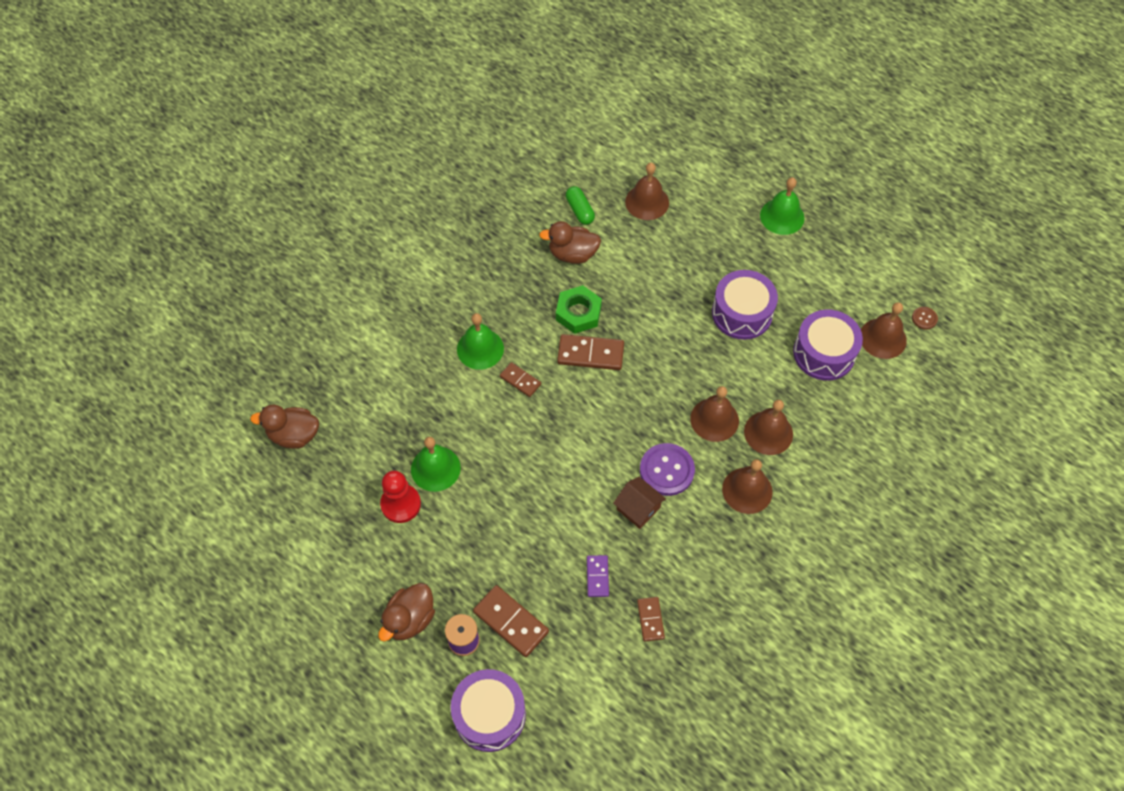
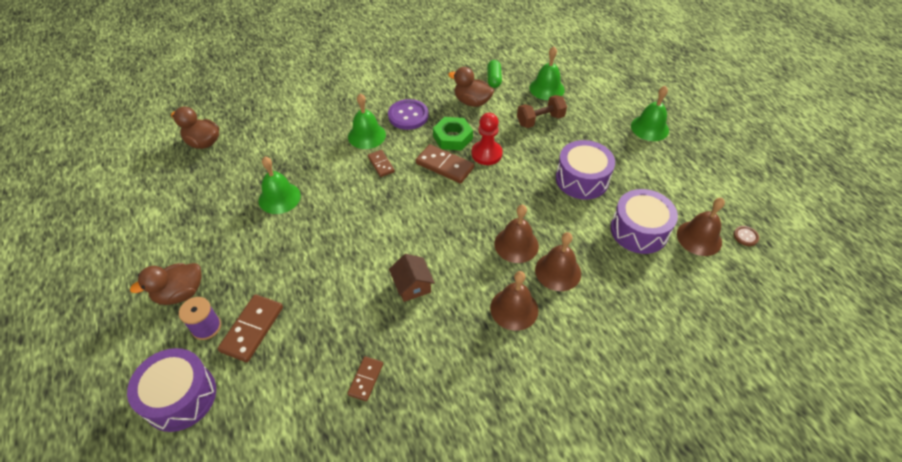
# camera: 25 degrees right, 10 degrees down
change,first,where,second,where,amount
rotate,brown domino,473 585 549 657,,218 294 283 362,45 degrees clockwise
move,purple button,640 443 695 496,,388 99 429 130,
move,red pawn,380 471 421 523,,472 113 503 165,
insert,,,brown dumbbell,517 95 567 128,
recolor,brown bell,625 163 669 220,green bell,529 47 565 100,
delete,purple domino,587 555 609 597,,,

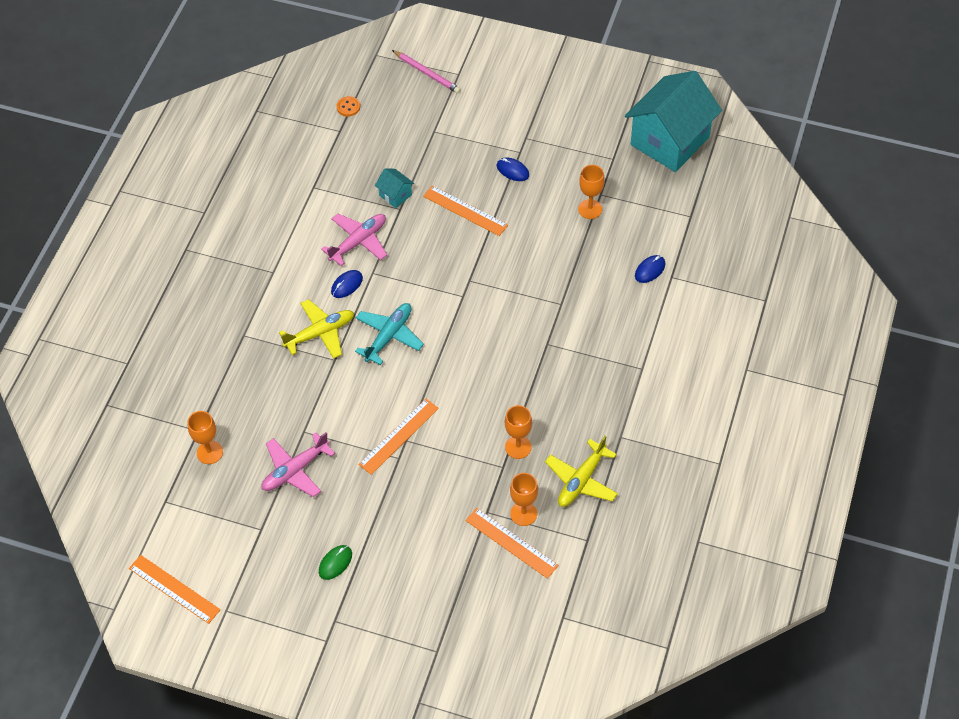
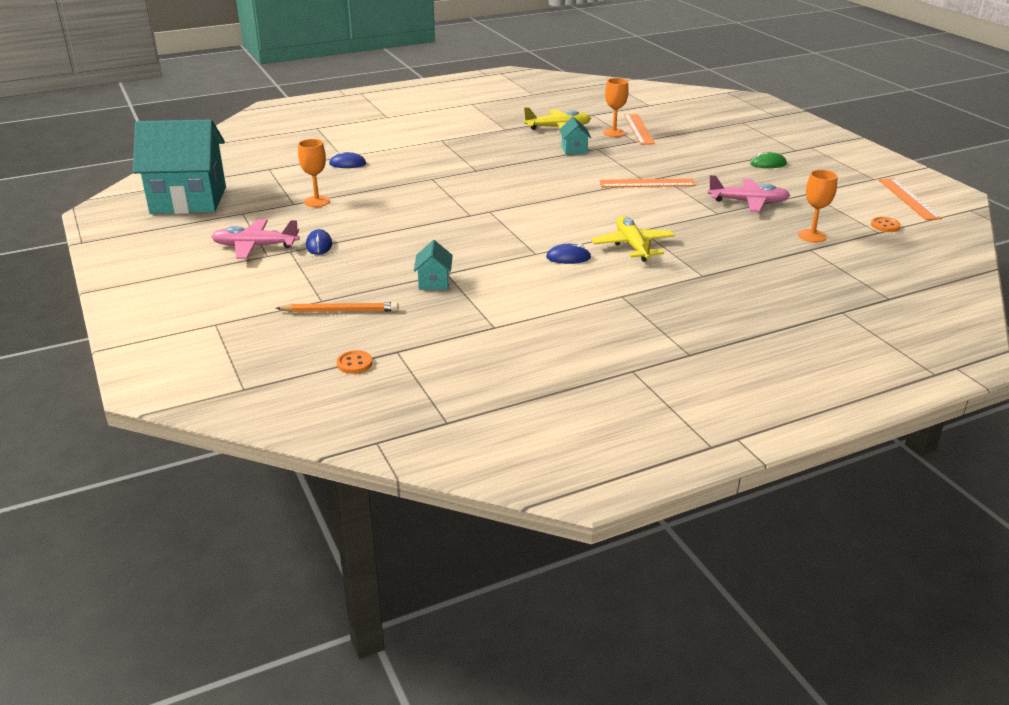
# camera: 135 degrees left, 25 degrees down
change,first,where,second,where,amount
move,pink plane,321 214 387 266,,211 219 300 259,
insert,,,orange pencil,275 302 399 312,
replace,orange goblet,505 405 532 459,turquoise house,559 117 591 155,
rotate,yellow plane,279 299 354 359,,591 216 675 262,60 degrees clockwise
insert,,,orange button,871 217 901 232,
delete,turquoise plane,355 303 424 365,,,
delete,pink pencil,392 50 461 94,,,
delete,orange ruler,423 186 508 236,,,

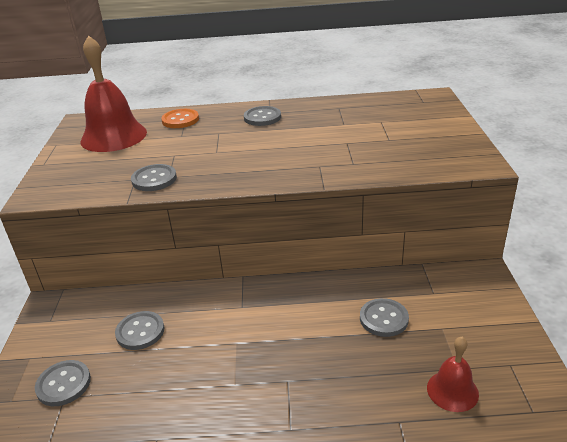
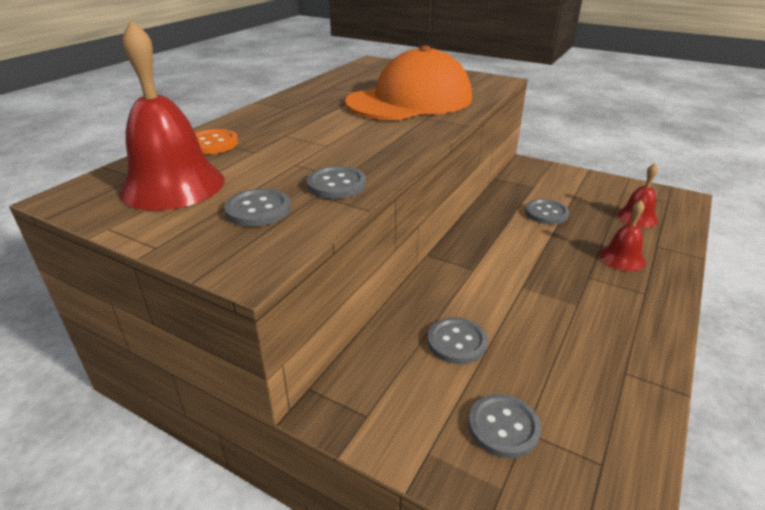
# camera: 60 degrees left, 0 degrees up
change,first,where,second,where,amount
move,grey button,244 106 281 126,,224 188 291 227,
insert,,,orange cap,345 45 472 120,
insert,,,red bell,600 200 646 271,

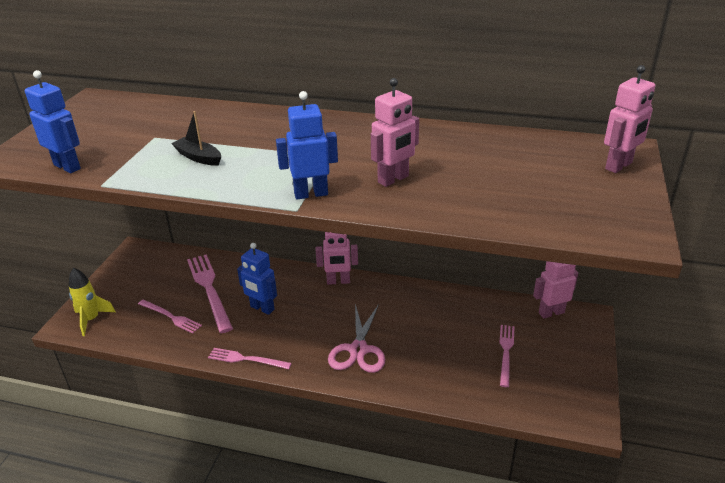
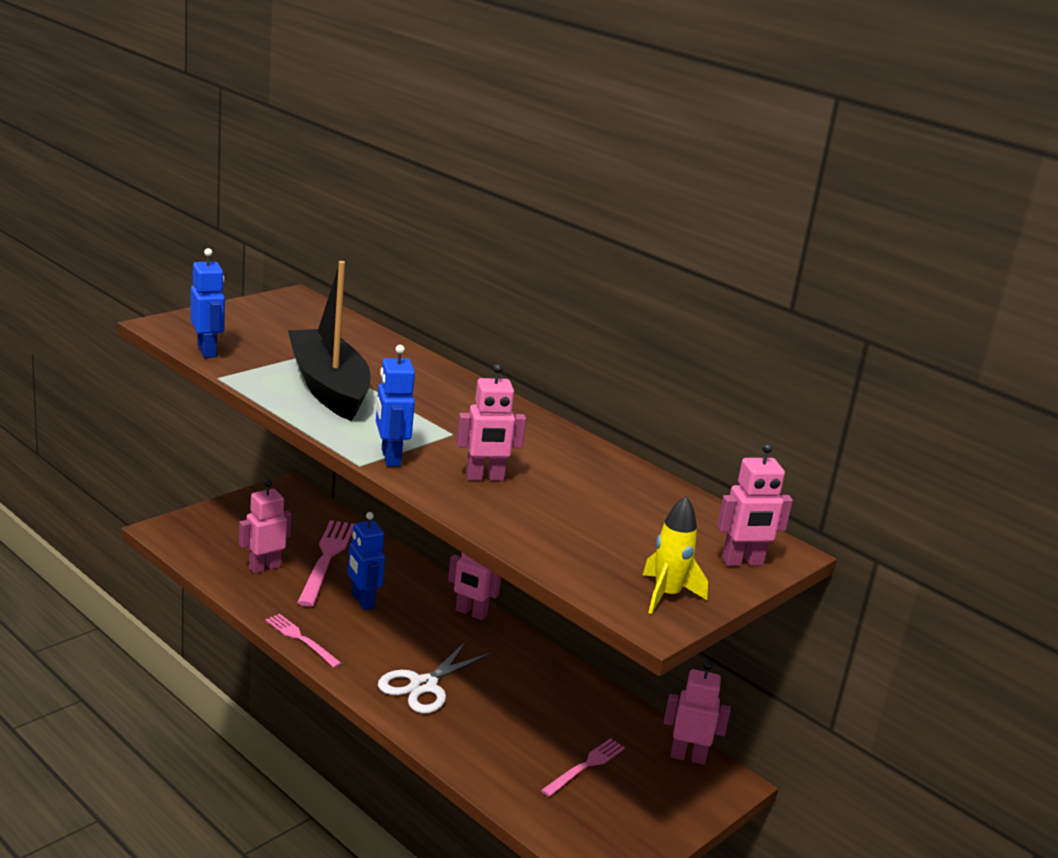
# camera: 25 degrees right, 10 degrees down
change,first,where,second,where,amount
replace,pink fork,138 300 202 334,pink robot,239 480 291 574,
resize,black boat,171 111 221 166,,288 261 371 421,x2.39
rotate,blue robot,276 91 338 199,,376 345 415 466,120 degrees counterclockwise
recolor,pink scissors,328 304 385 373,white scissors,378 641 491 714,
move,yellow rocket,69 268 116 336,,643 496 708 614,

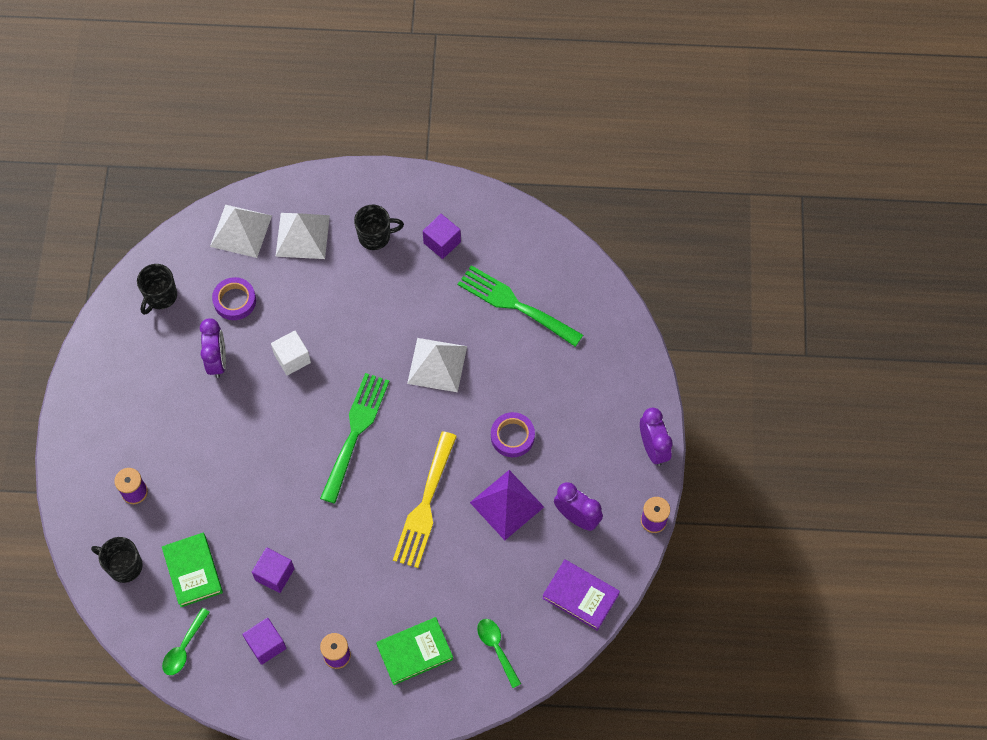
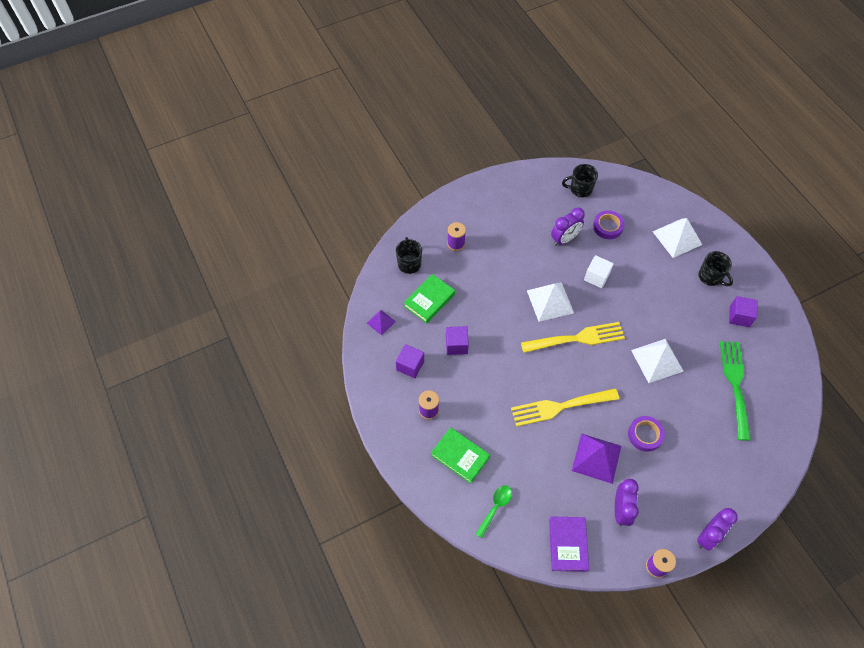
# camera: 60 degrees right, 5 degrees down
change,first,where,second,where,amount
replace,green spoon,162 608 210 675,purple pyramid,367 310 396 336,
recolor,green fork,320 373 389 504,yellow fork,521 322 625 353,
move,white pyramid,210 205 272 258,,527 282 574 322,

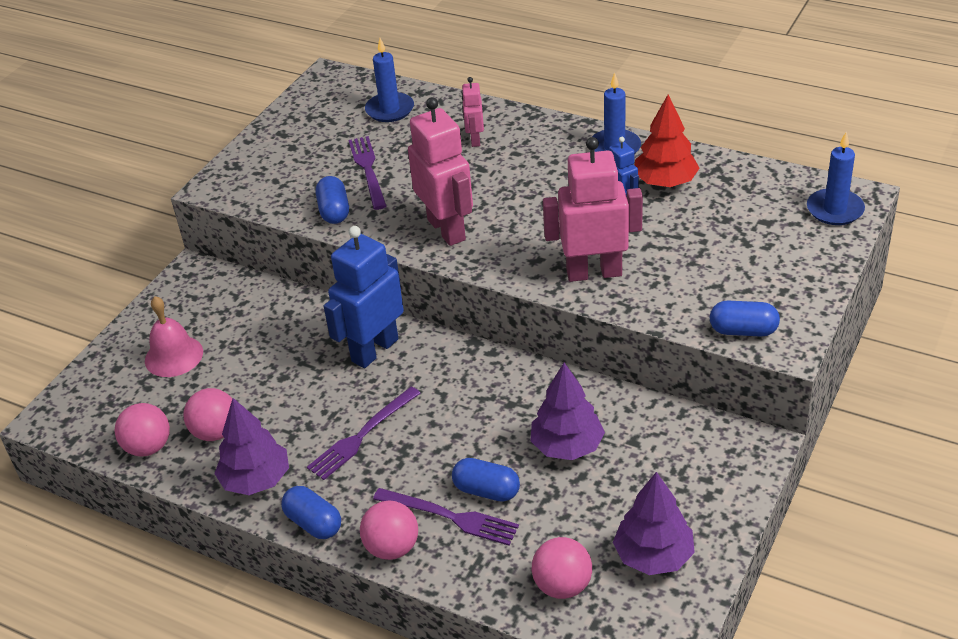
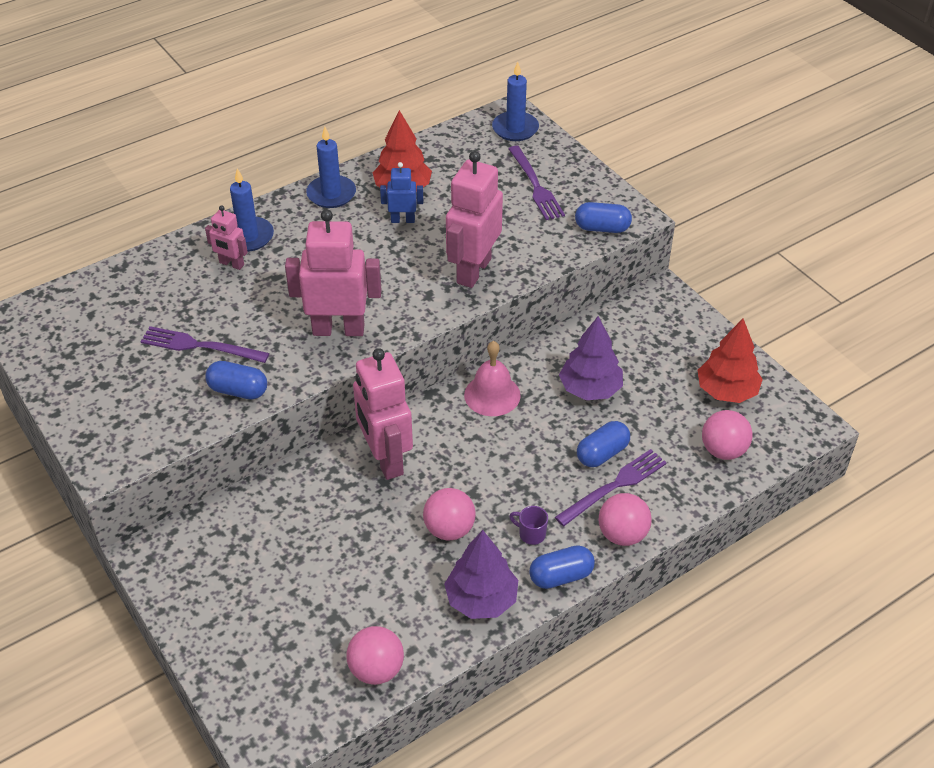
# camera: 65 degrees left, 5 degrees up
change,first,where,second,where,amount
move,blue candle,365 38 414 122,,230 168 274 252,
recolor,blue robot,324 226 404 368,pink robot,353 348 413 480,
move,pink ball,183 388 232 441,,423 488 476 541,
move,pink bell,145 296 203 377,,464 341 521 416,
move,purple fork,307 386 421 480,,508 146 565 220,
insert,,,purple mug,509 506 548 545,
rotate,blue capsule,710 301 780 337,,575 202 632 233,60 degrees clockwise
recolor,purple tree,613 472 695 575,red tree,698 318 763 403,

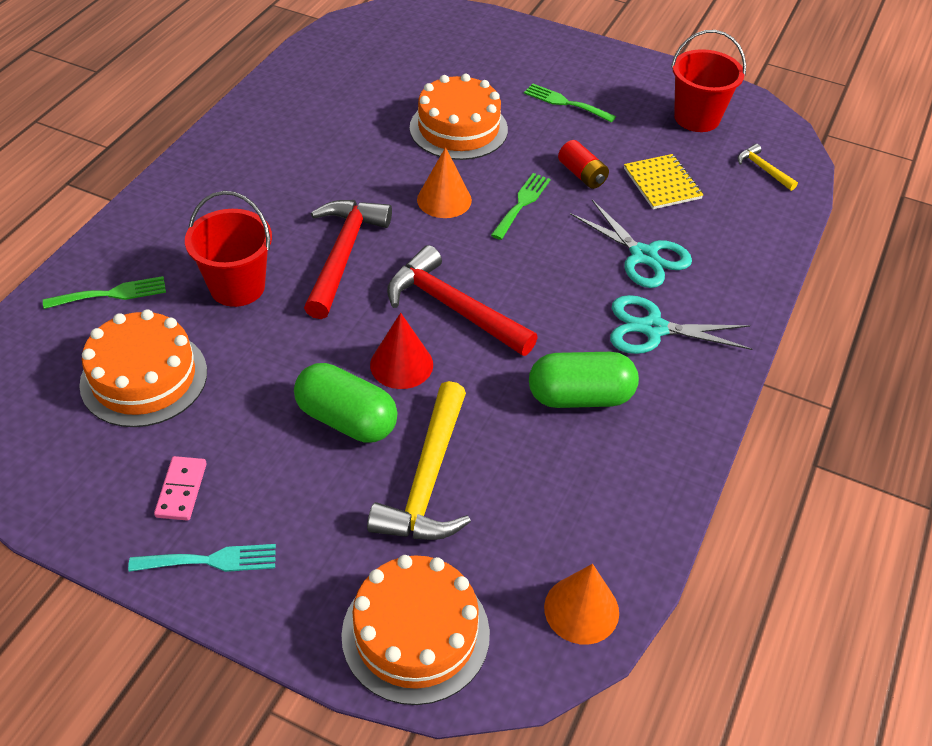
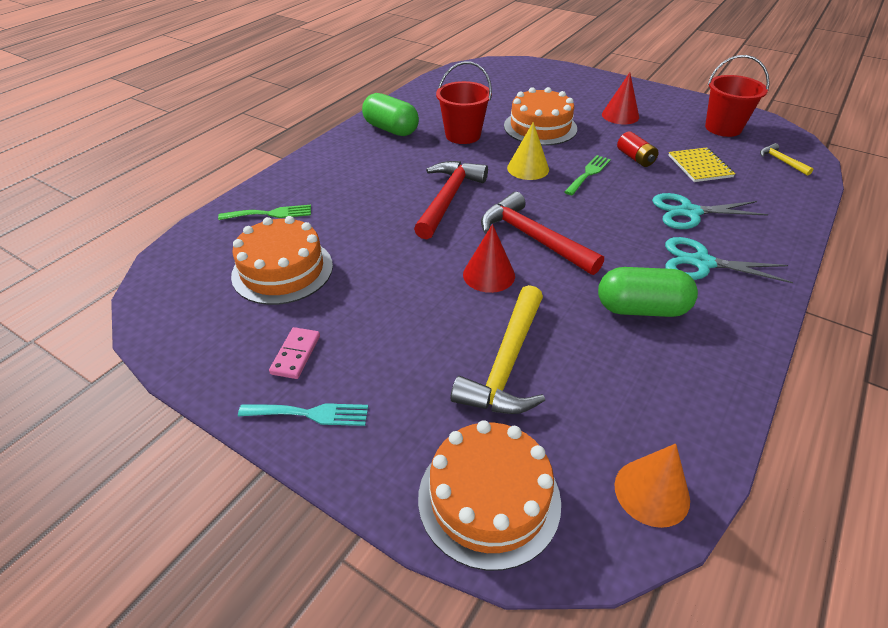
# camera: 10 degrees right, 5 degrees down
change,first,where,second,where,amount
move,green capsule,294 363 397 443,,362 93 419 136,
move,red bucket,185 191 272 307,,436 61 492 144,
recolor,orange cone,417 147 472 218,yellow cone,507 122 549 180,
replace,green fork,524 83 616 123,red cone,602 72 639 124,
rotate,turquoise scissors,570 200 692 288,,652 193 769 229,120 degrees clockwise

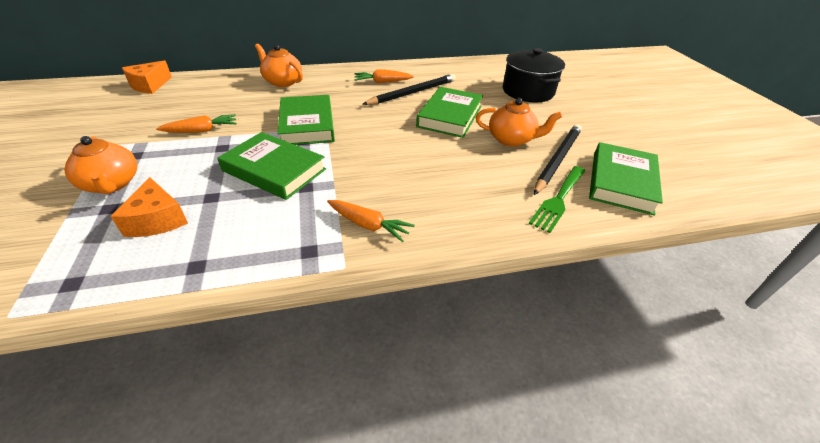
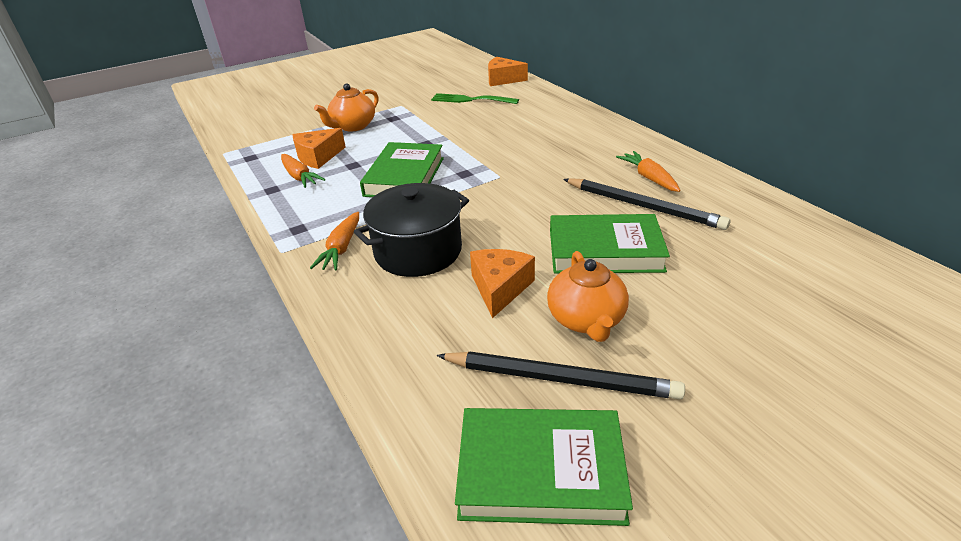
# camera: 75 degrees right, 5 degrees down
change,first,where,second,where,amount
move,orange carrot,156 114 237 133,,281 154 326 188,
move,black pot,503 48 565 102,,354 183 469 277,
move,green fork,529 166 586 233,,431 93 519 104,
insert,,,orange cheese,470 249 535 318,
delete,orange teapot,255 44 303 87,,,
delete,green book,278 95 335 145,,,

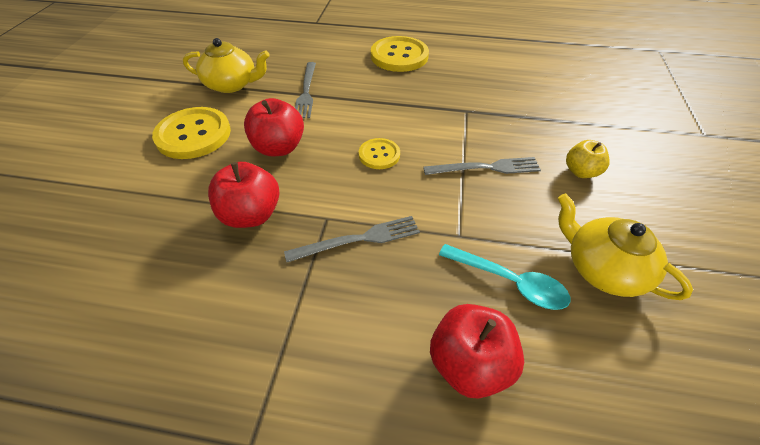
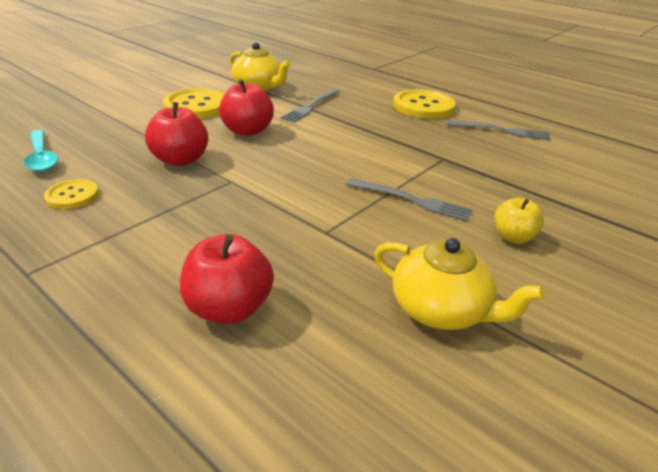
# camera: 30 degrees right, 15 degrees down
change,first,where,second,where,amount
move,turquoise spoon,439 244 570 310,,24 130 58 172,
move,yellow button,359 138 400 169,,44 179 99 209,
rotate,yellow teapot,558 193 693 300,,374 238 545 330,135 degrees clockwise
move,grey fork,284 216 420 262,,447 120 550 140,

